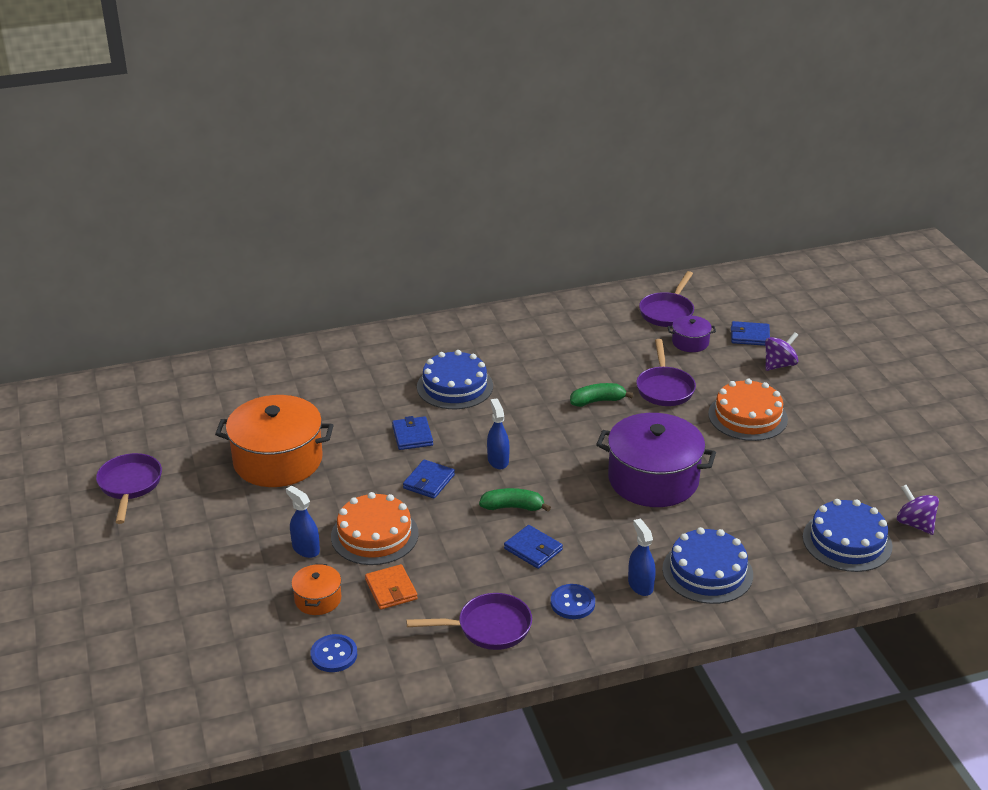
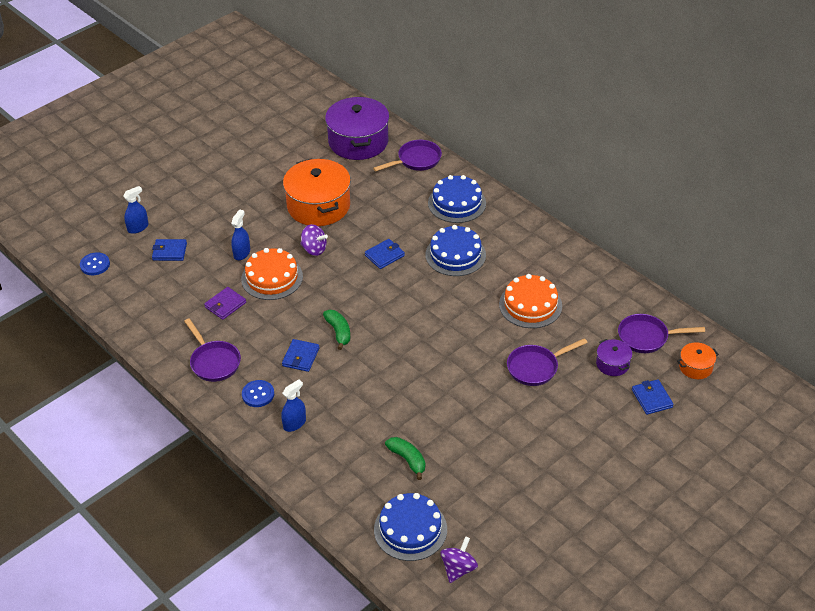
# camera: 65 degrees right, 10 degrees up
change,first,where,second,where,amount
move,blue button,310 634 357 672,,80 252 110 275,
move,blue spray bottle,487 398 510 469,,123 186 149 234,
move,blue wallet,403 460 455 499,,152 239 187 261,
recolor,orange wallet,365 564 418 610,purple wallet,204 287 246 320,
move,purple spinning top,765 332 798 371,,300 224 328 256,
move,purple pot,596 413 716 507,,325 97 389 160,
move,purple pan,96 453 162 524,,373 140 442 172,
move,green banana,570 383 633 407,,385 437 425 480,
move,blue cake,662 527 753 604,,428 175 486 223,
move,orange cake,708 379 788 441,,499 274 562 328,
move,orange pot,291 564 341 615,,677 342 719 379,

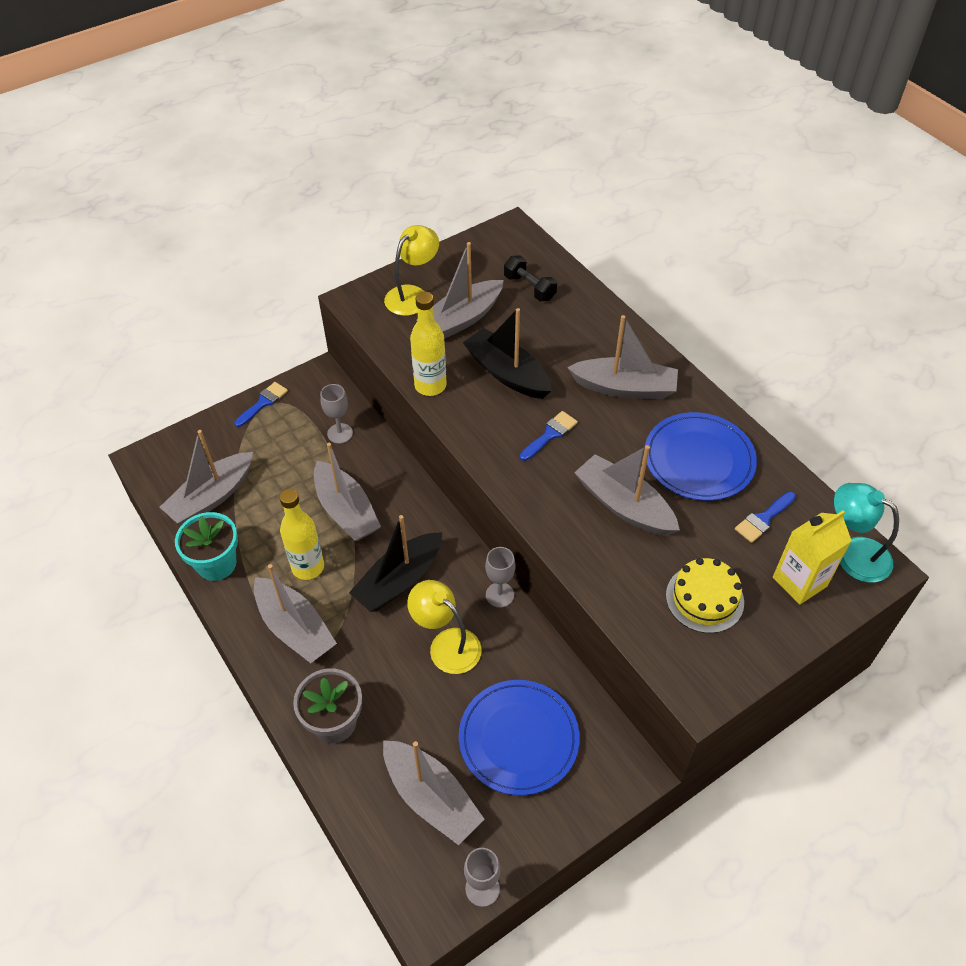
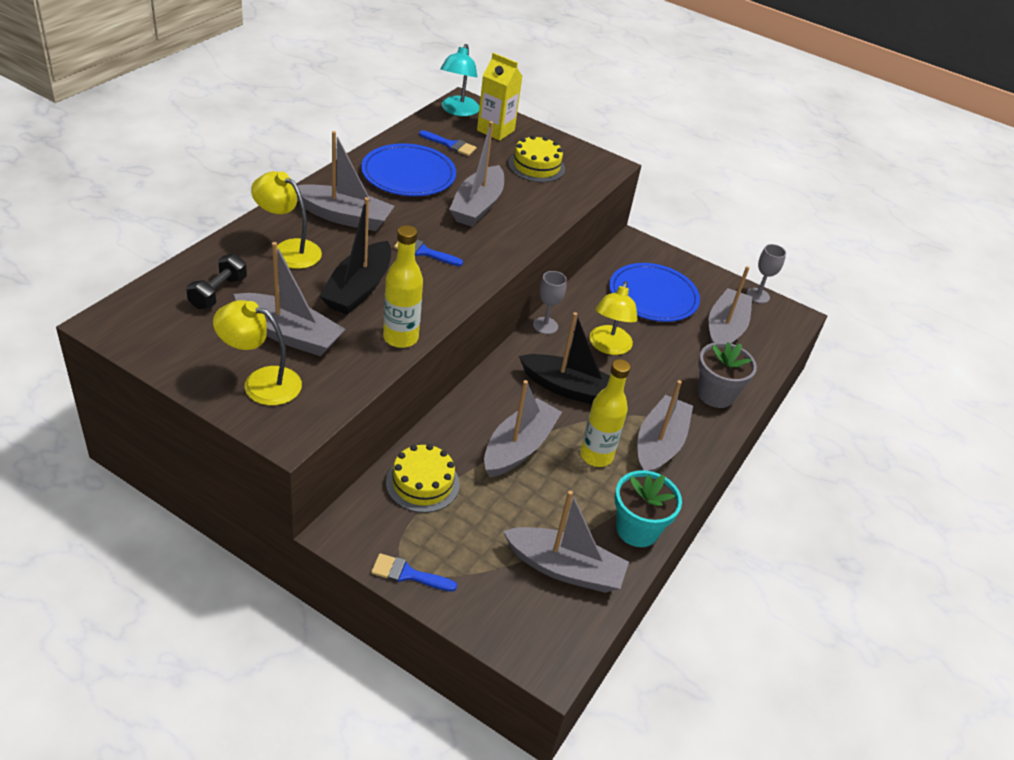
# camera: 120 degrees left, 10 degrees down
change,first,where,second,where,amount
insert,,,yellow lamp,251 171 322 269,
rotate,grey boat,567 315 678 399,,297 131 395 231,120 degrees clockwise
replace,grey goblet,320 384 353 444,yellow cake,386 444 460 513,

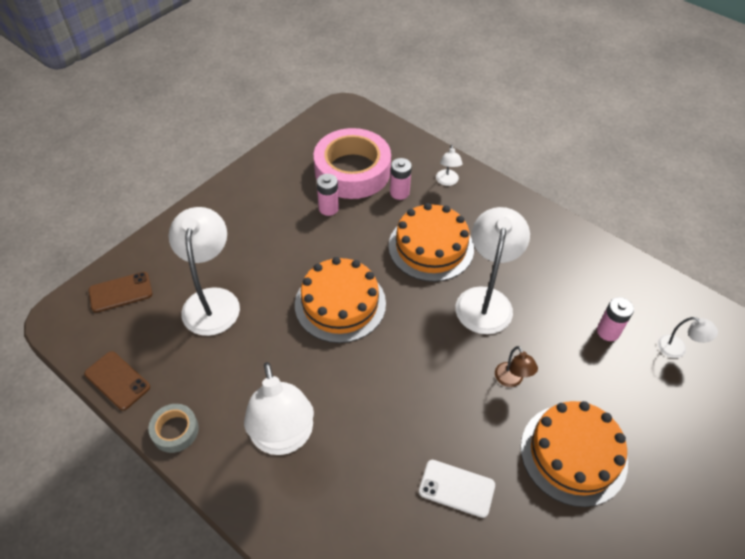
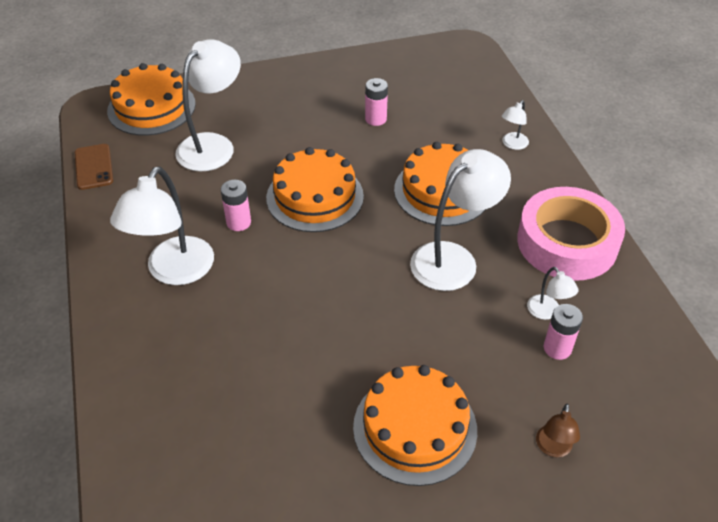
# camera: 35 degrees right, 5 degrees down
change,first,where,second,where,amount
replace,brown phone,89 272 152 313,orange cake,107 63 196 136,
move,pink battery,390 158 412 200,,221 180 251 231,
move,pink tape,314 128 391 199,,517 187 625 281,
move,white lamp,658 317 718 358,,527 267 579 320,
move,brown lamp,495 346 538 387,,536 404 580 457,
delete,grey tape,148 404 199 453,,,
delete,white phone,419 460 495 518,,,

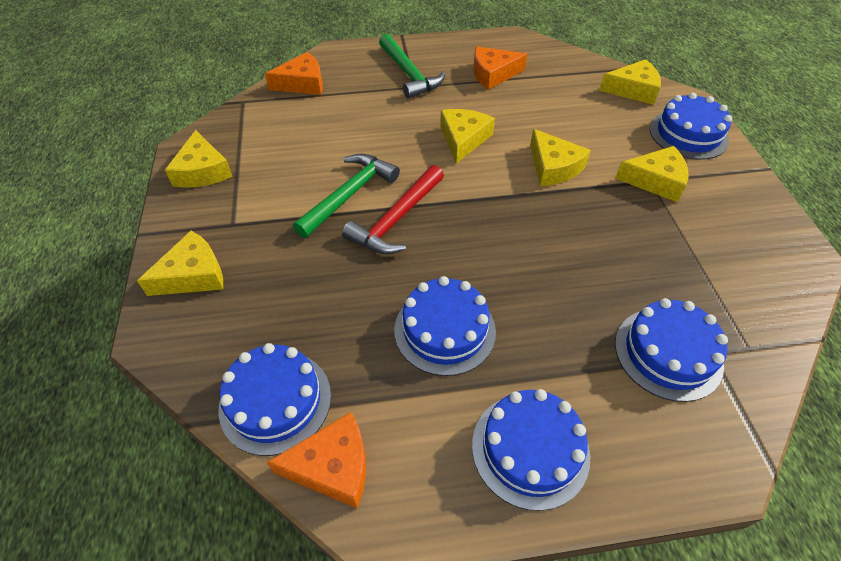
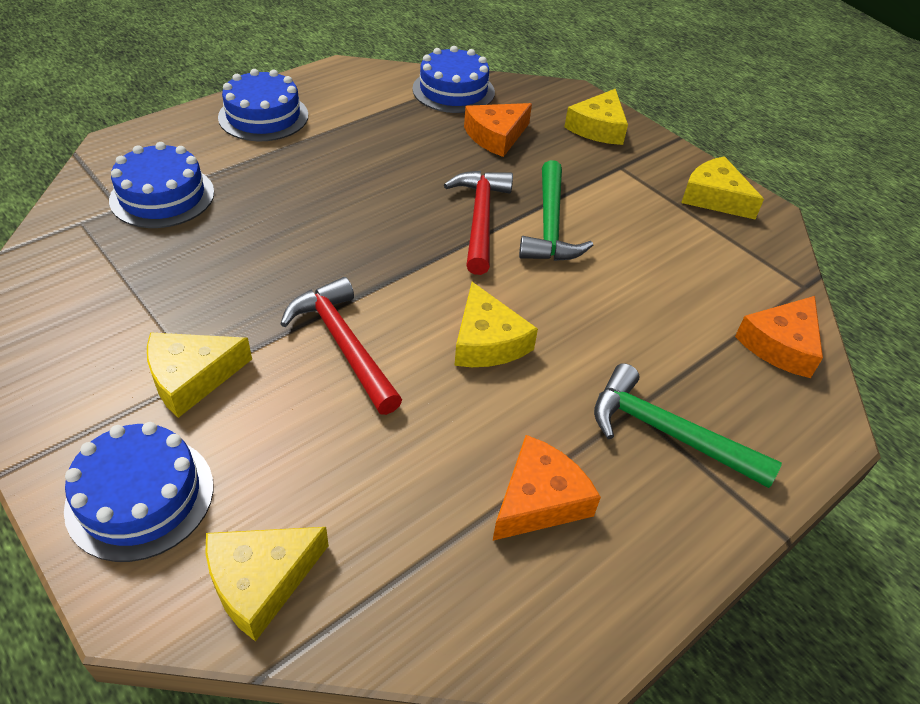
# camera: 145 degrees right, 5 degrees down
change,first,where,second,where,amount
replace,yellow cheese,530 129 591 186,red hammer,280 277 402 415,
move,orange cheese,267 412 366 508,,464 103 532 157,
delete,blue cake,394 276 496 376,,,

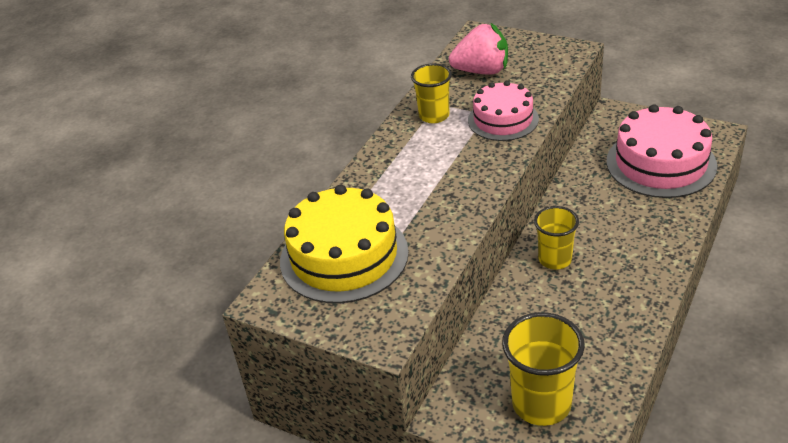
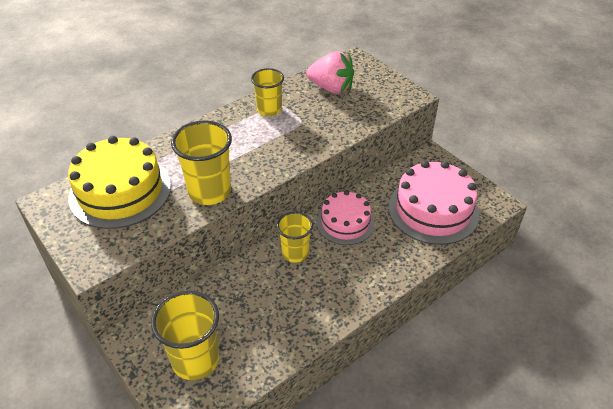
# camera: 20 degrees right, 5 degrees up
change,first,where,second,where,amount
insert,,,yellow cup,171 120 232 205,
move,pink cake,468 81 539 141,,317 190 375 245,

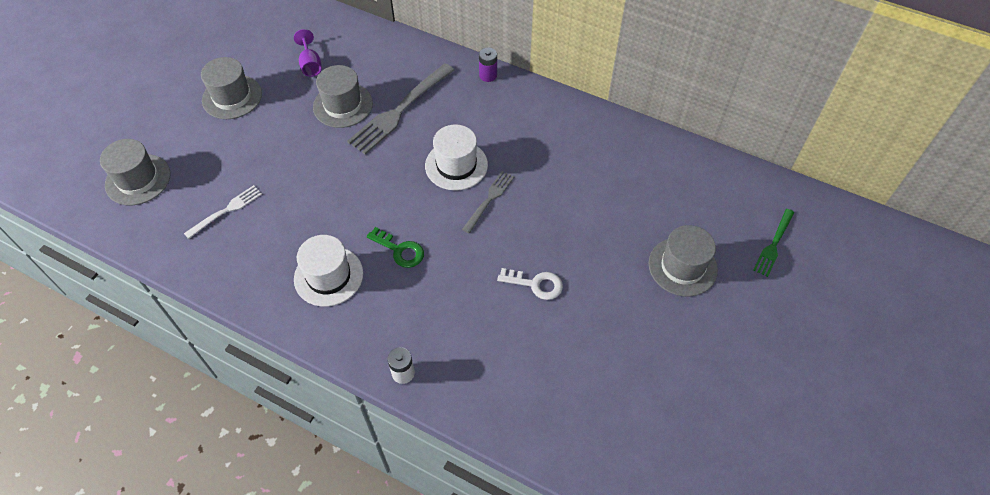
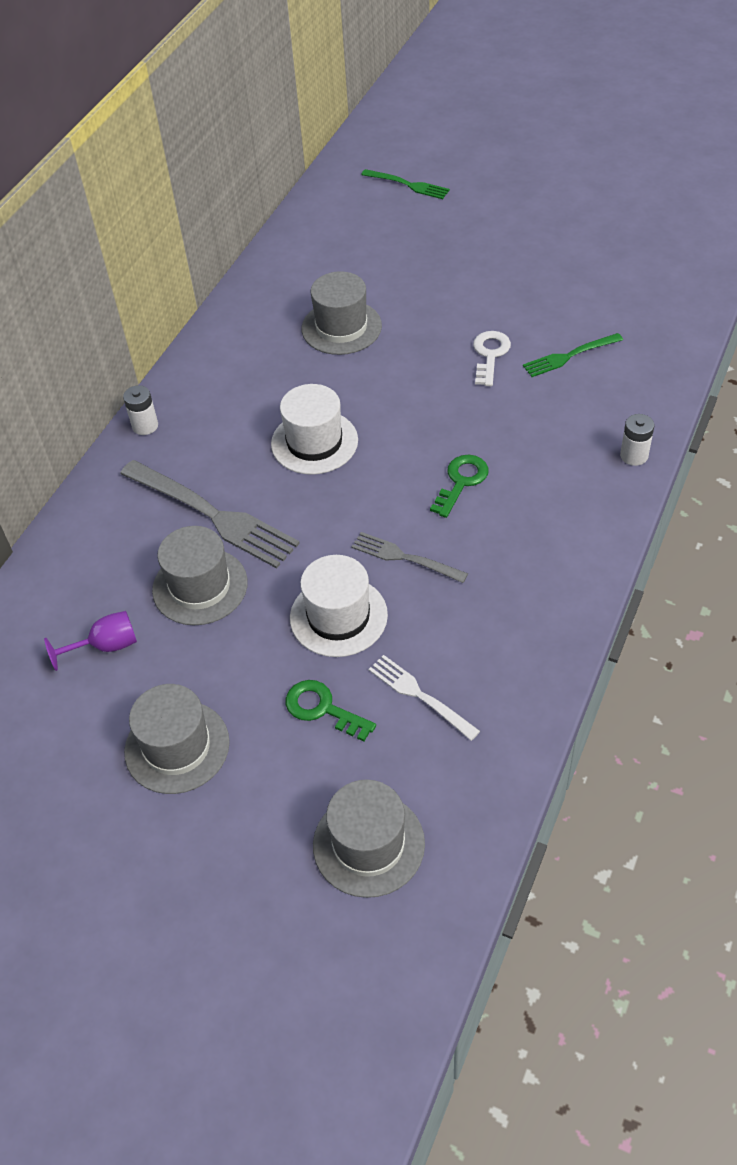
# camera: 90 degrees left, 5 degrees down
change,first,where,second,where,amount
recolor,purple battery,479 48 497 82,white battery,123 385 158 435,
insert,,,green key,286 680 376 741,
move,white hat,294 235 363 307,,290 555 388 657,
move,grey hat,649 225 718 297,,302 271 382 355,
move,grey fork,462 171 514 233,,352 532 468 583,
insert,,,green fork,523 333 623 377,

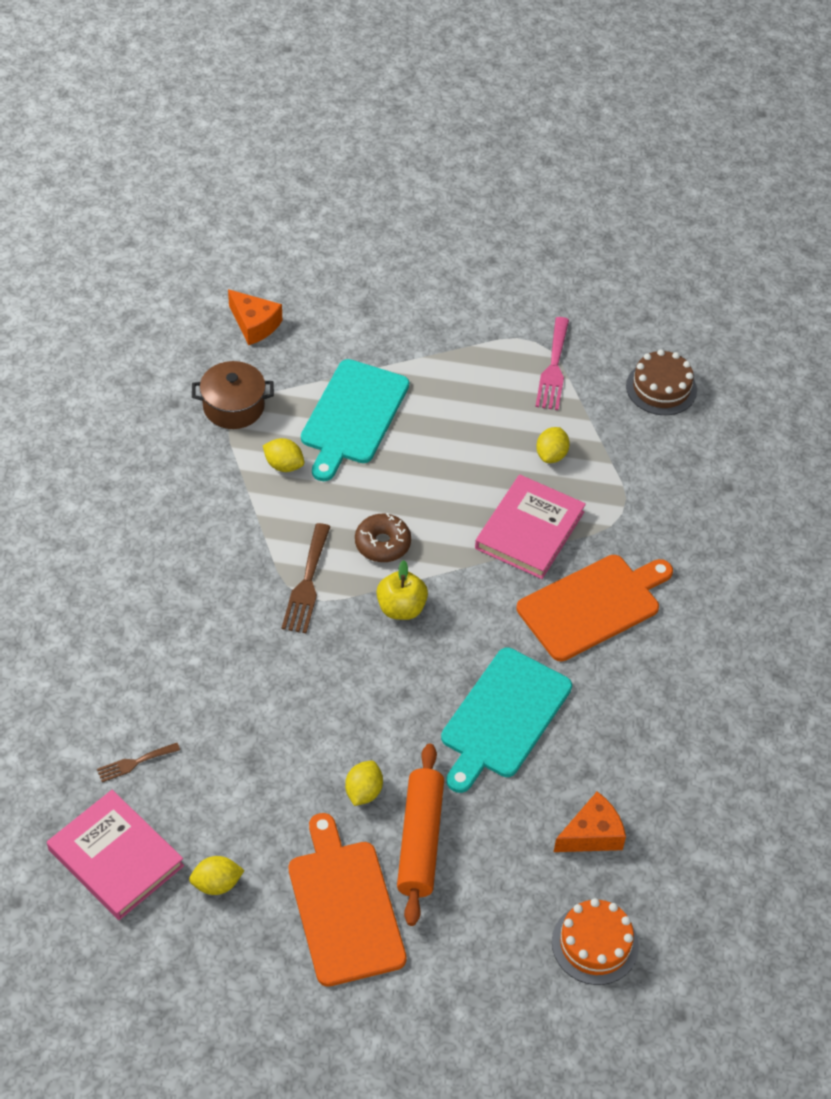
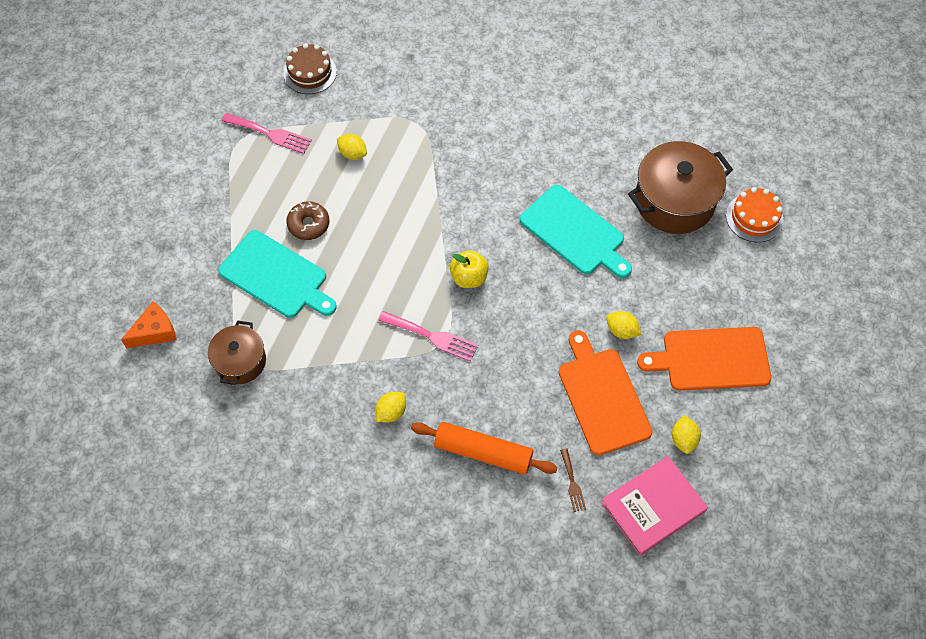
# camera: 75 degrees left, 10 degrees up
change,first,where,second,where,amount
move,brown donut,355 513 411 562,,286 201 329 240,
move,yellow lemon,263 438 304 472,,376 392 406 423,
recolor,brown fork,282 523 330 633,pink fork,378 311 478 362,
move,orange rolling pin,397 744 444 926,,411 422 558 474,
move,orange cutting board,517 555 673 661,,559 330 653 455,
replace,orange cheese,554 792 626 852,brown pot,628 141 733 234,
delete,pink book,475 475 586 579,,,

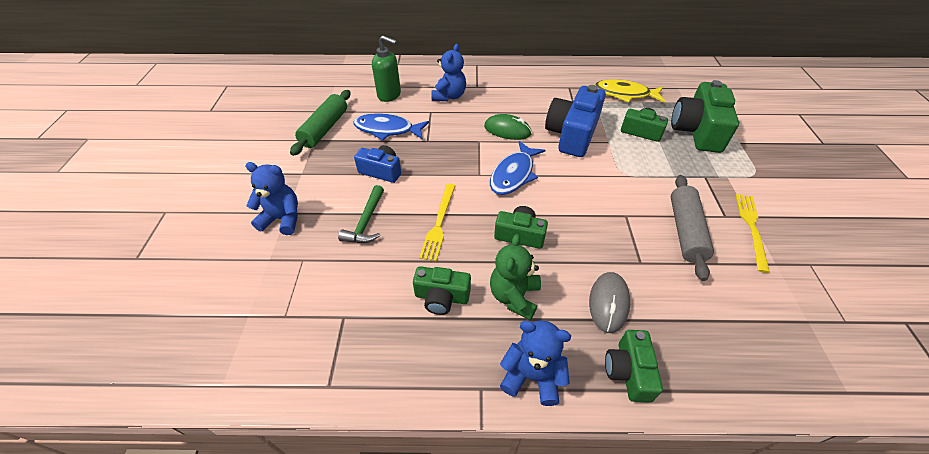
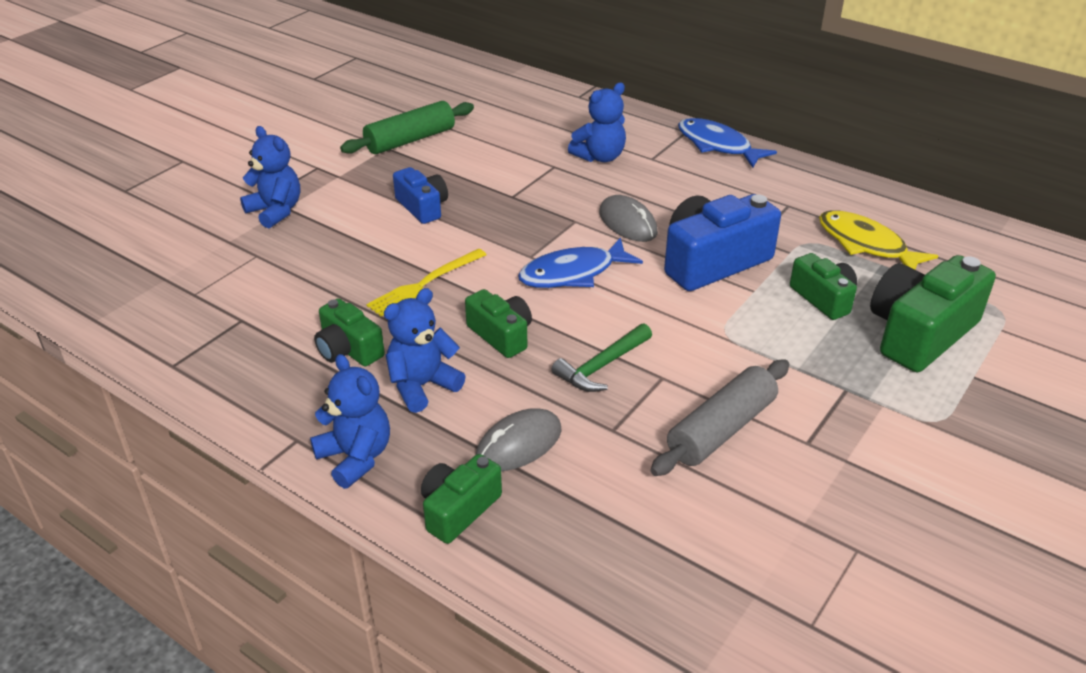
# camera: 35 degrees right, 10 degrees down
change,first,where,second,where,amount
recolor,green teddy bear,490 234 541 320,blue teddy bear,384 288 466 413,
move,green hammer,338 185 384 243,,551 324 652 392,
recolor,green mouse,484 114 532 140,grey mouse,599 195 658 242,
move,blue fish,353 113 429 140,,678 118 777 168,
delete,green soap dispenser,372 36 401 102,,,
delete,yellow fork,735 194 770 273,,,

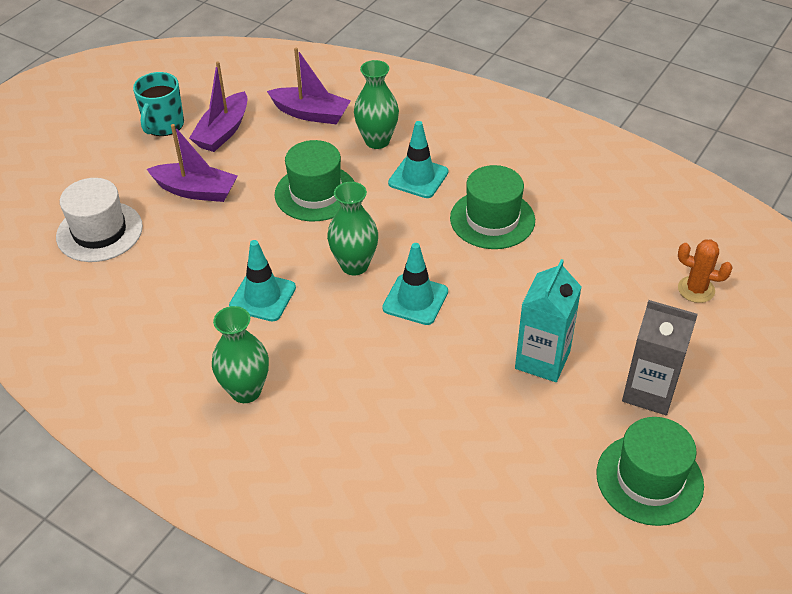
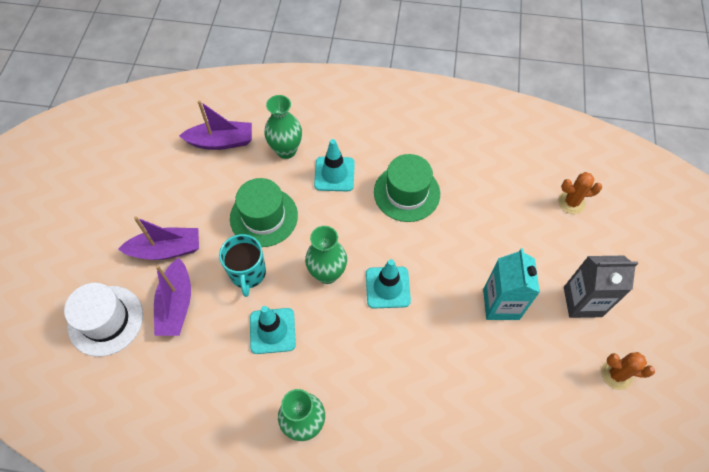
# camera: 25 degrees left, 15 degrees up
change,first,where,second,where,amount
move,purple boat,189 61 247 152,,154 258 191 336,
move,turquoise mug,133 72 184 136,,219 234 266 297,
replace,green hat,597 417 704 526,orange cactus,601 352 655 390,

